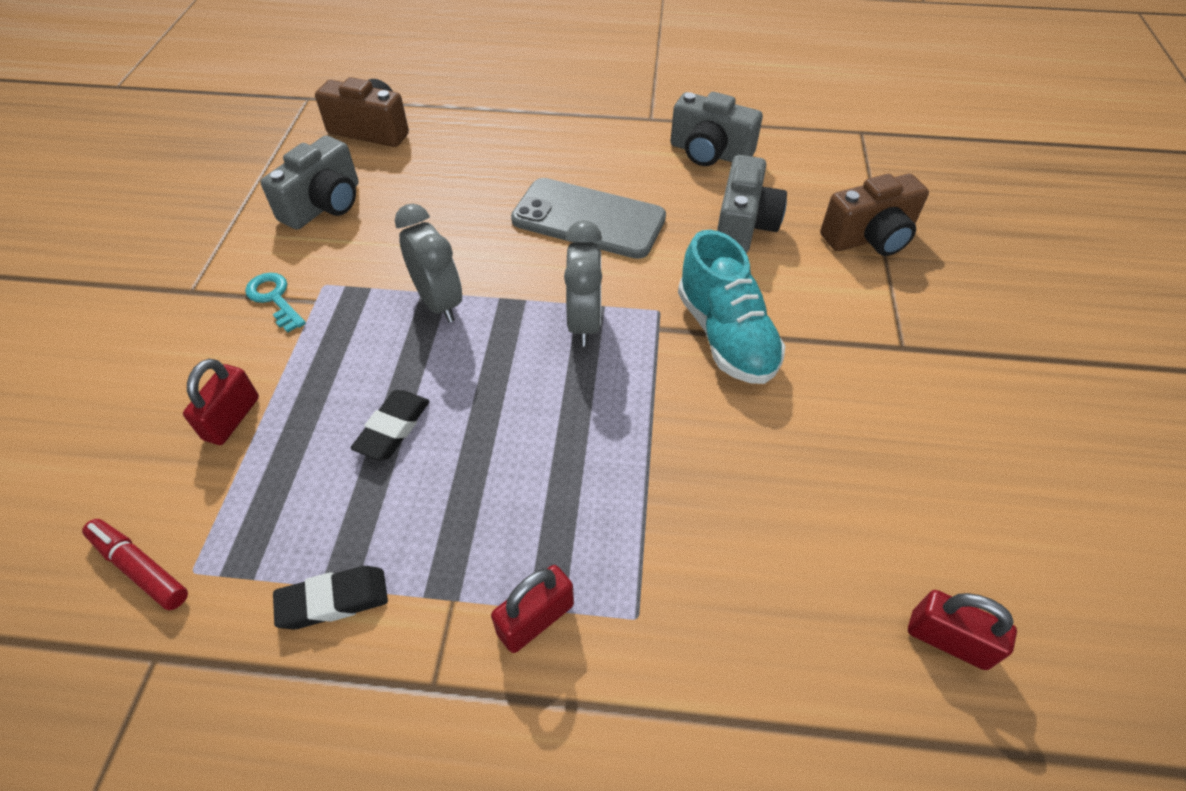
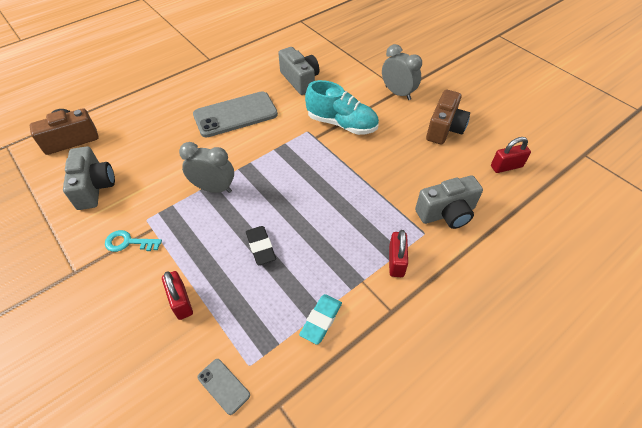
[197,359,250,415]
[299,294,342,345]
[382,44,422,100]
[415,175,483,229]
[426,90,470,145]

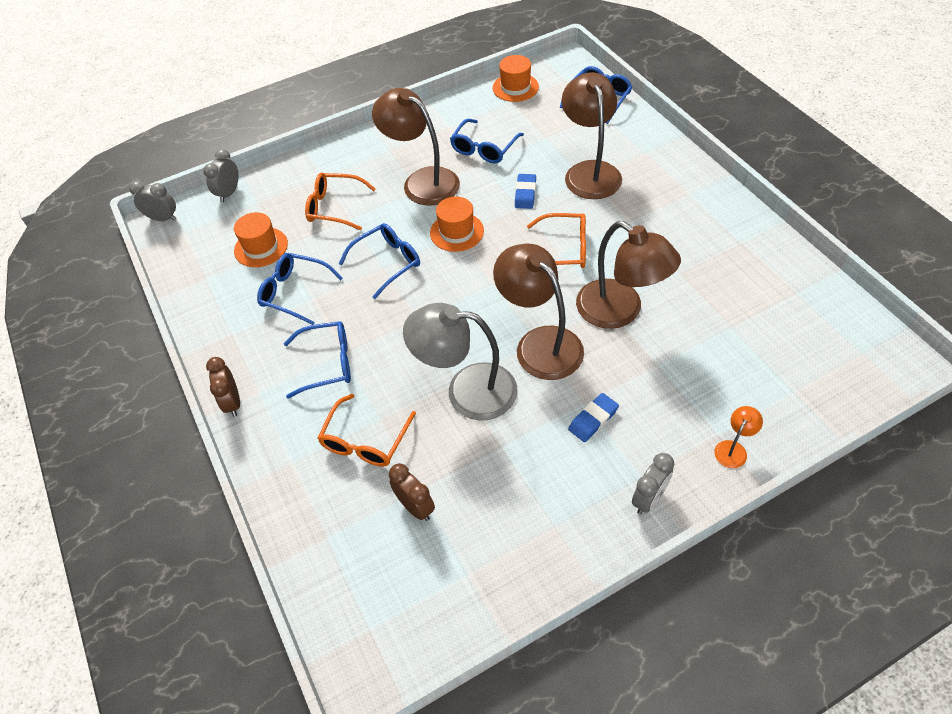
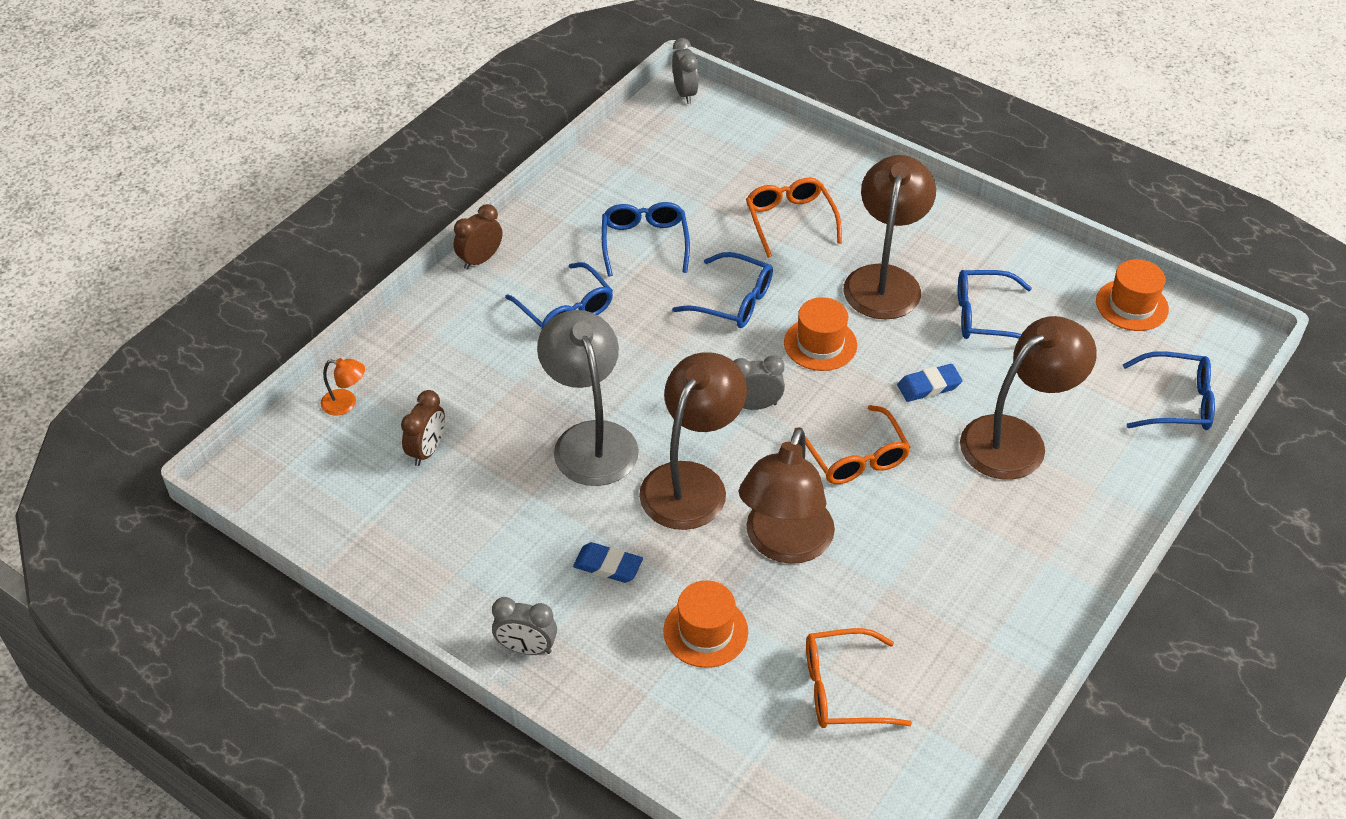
[733,355,785,410]
[663,580,748,668]
[806,628,912,728]
[321,358,365,416]

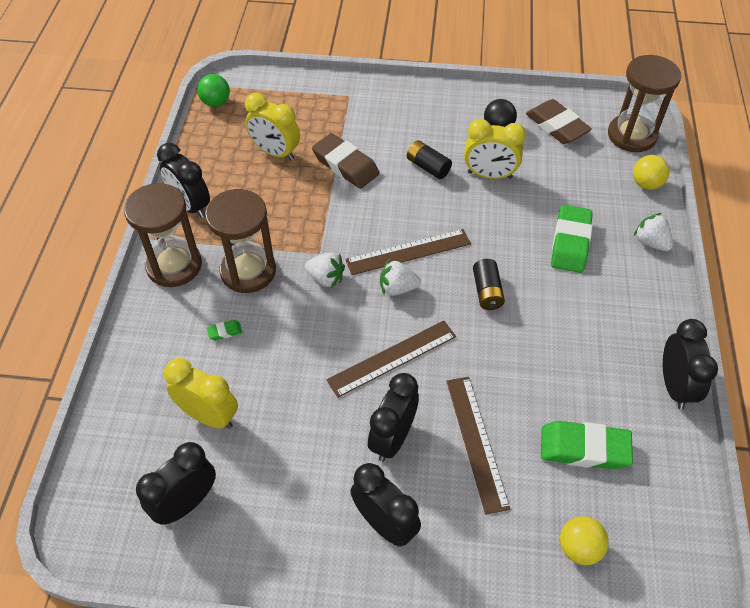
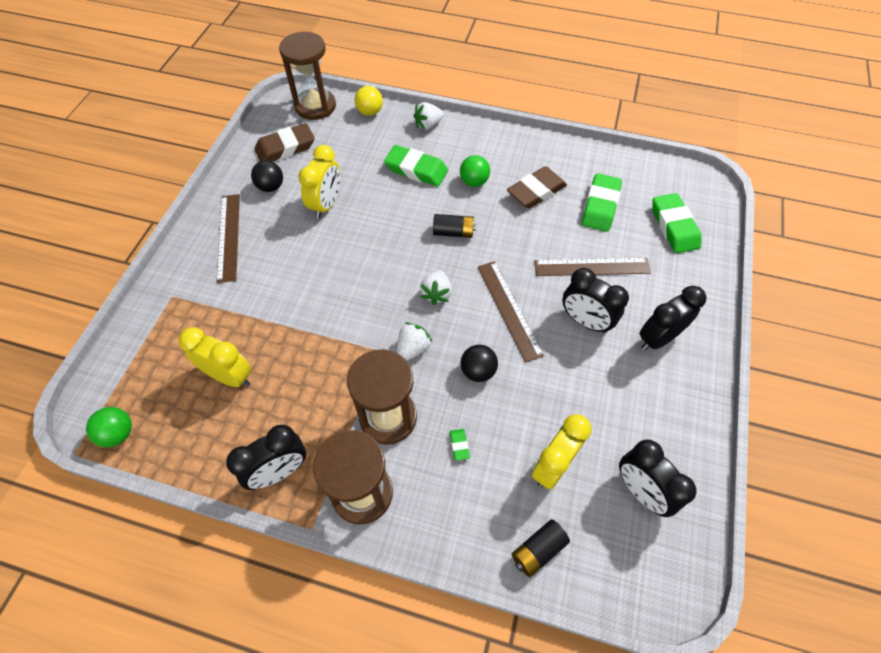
[178,327,251,387]
[507,166,567,209]
[216,194,240,283]
[512,520,570,577]
[652,193,702,253]
[663,319,718,410] (first image)
[460,155,490,187]
[461,345,498,382]

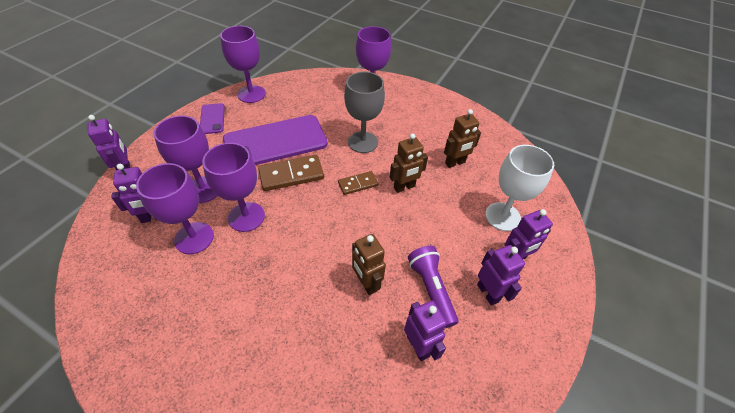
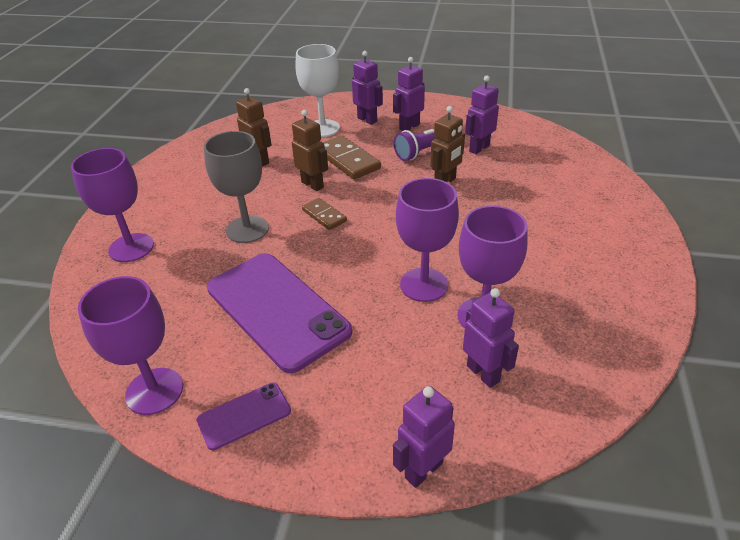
[153,116,217,203] (first image)
[323,135,381,180]

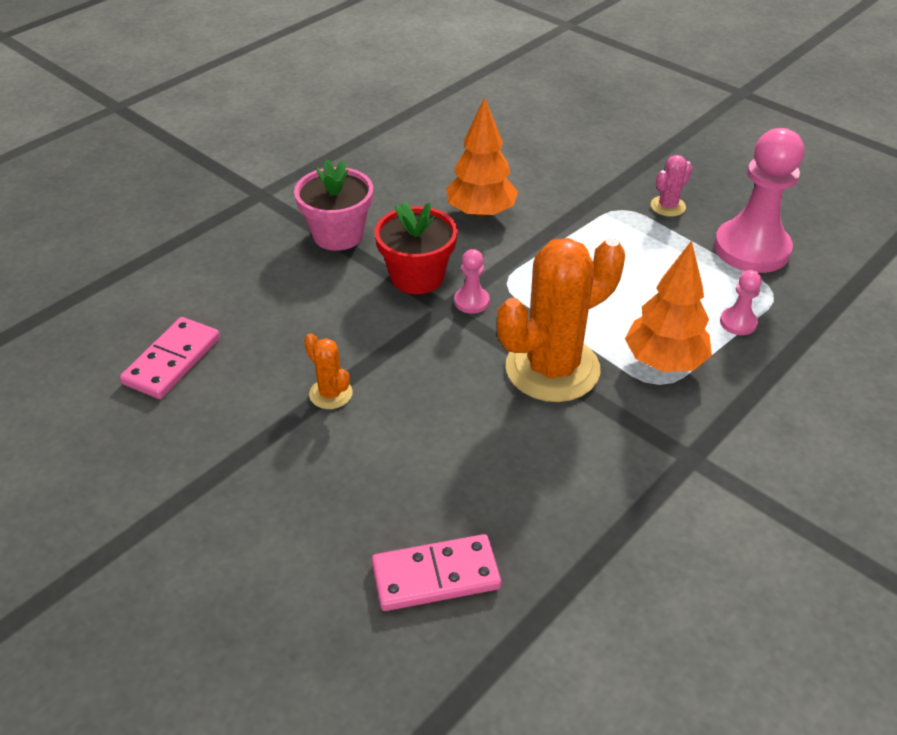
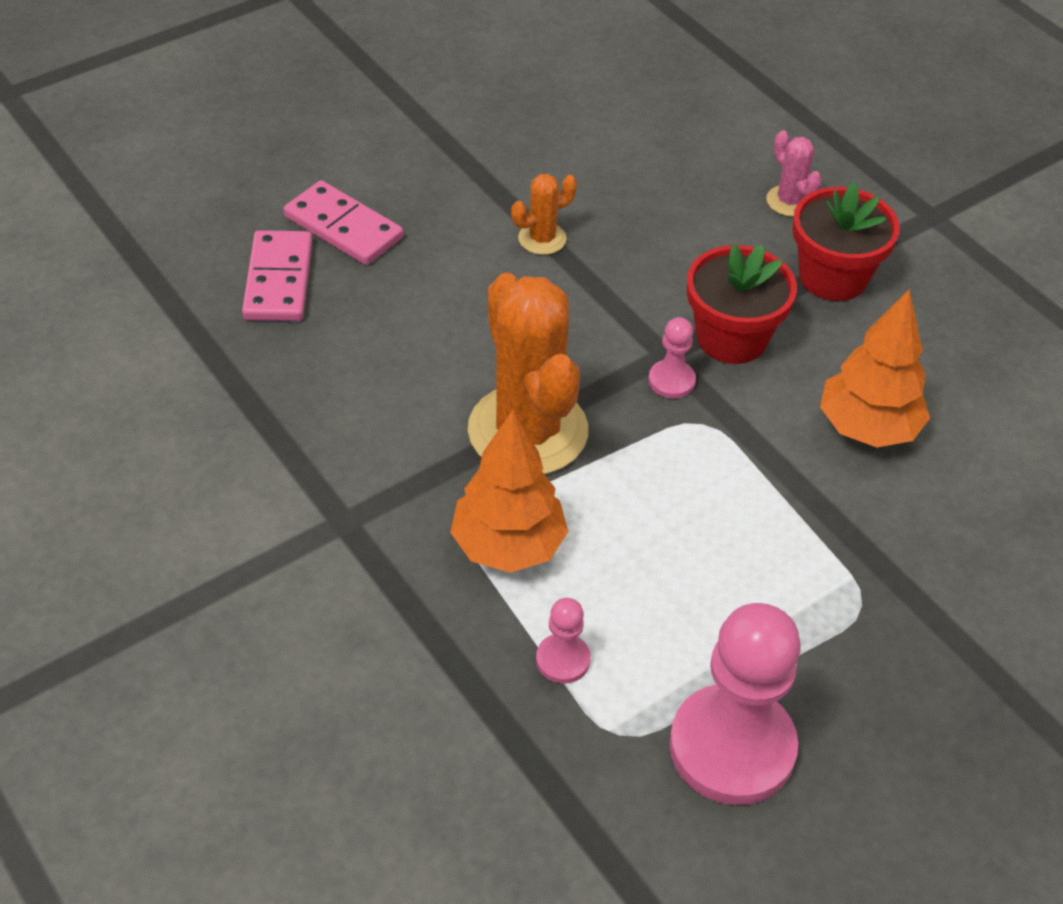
[284,180,403,265]
[793,183,900,301]
[766,130,822,217]

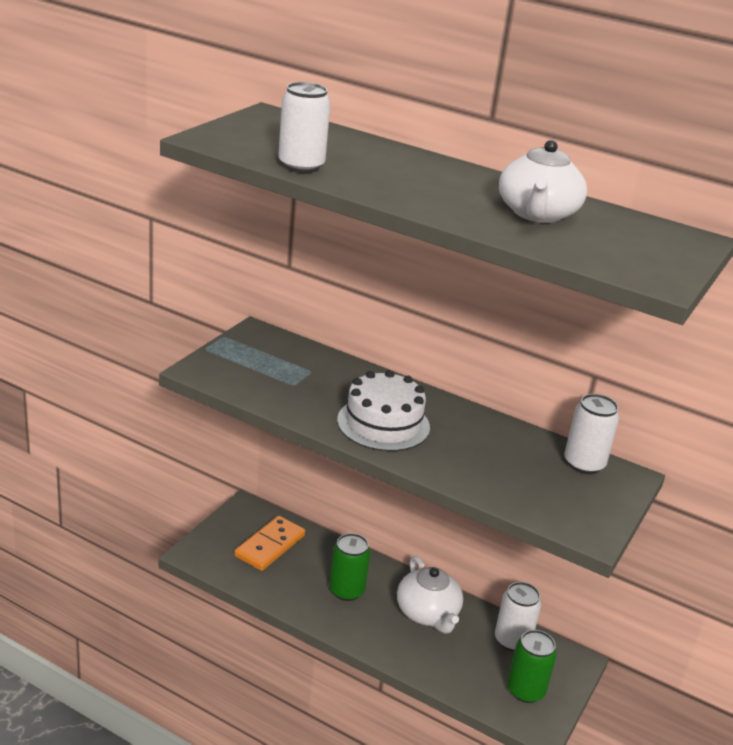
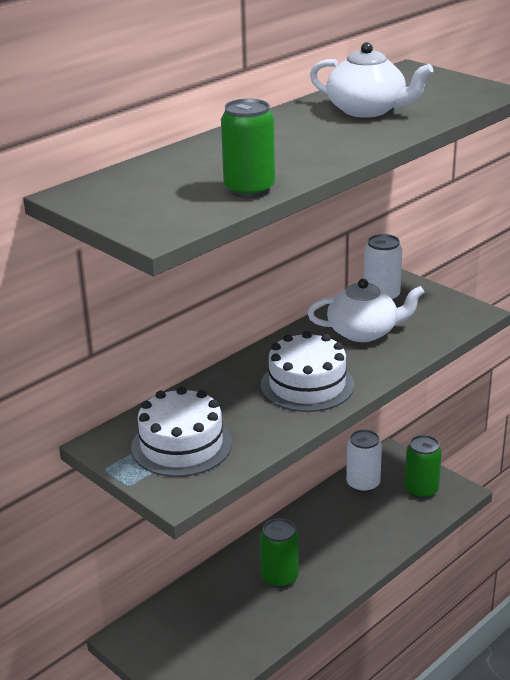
[234,516,305,571] (first image)
[221,99,275,198]
[308,279,425,342]
[131,387,232,477]

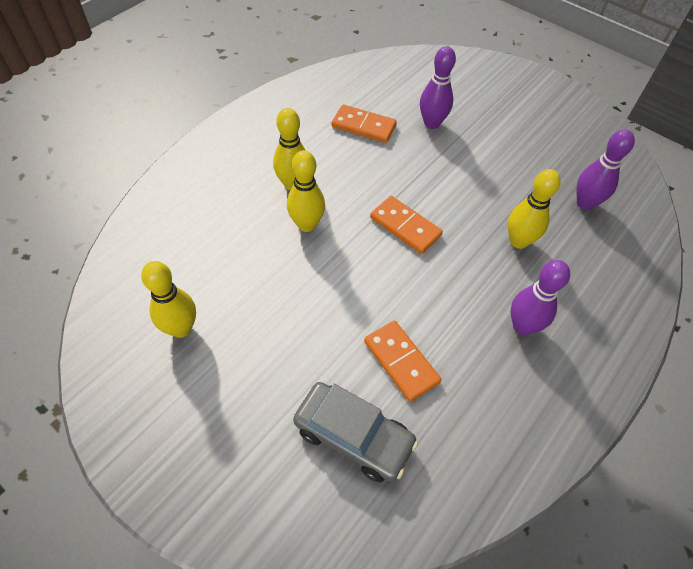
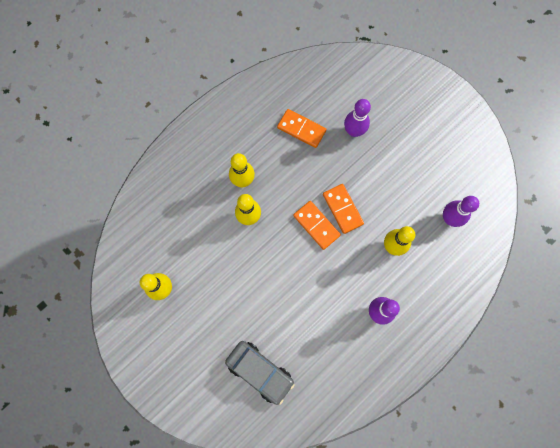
[323,184,364,234]

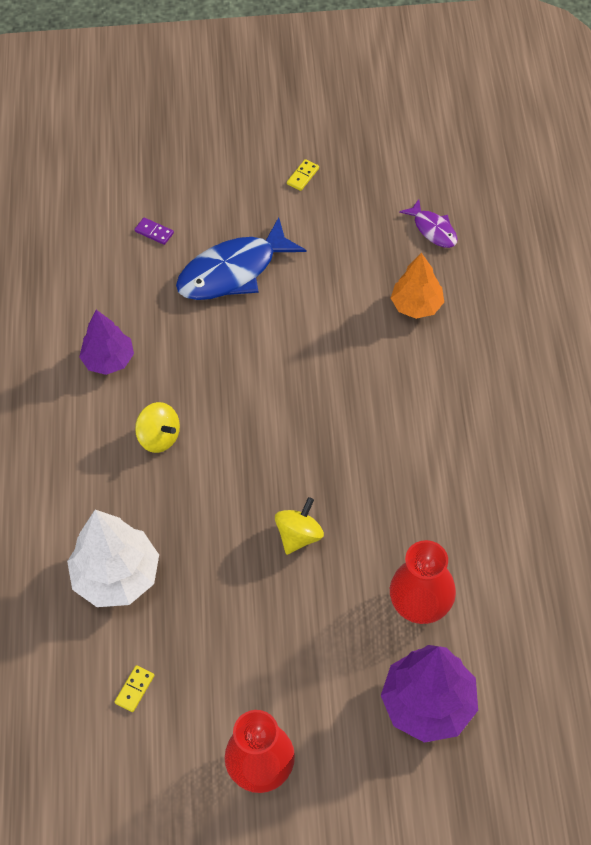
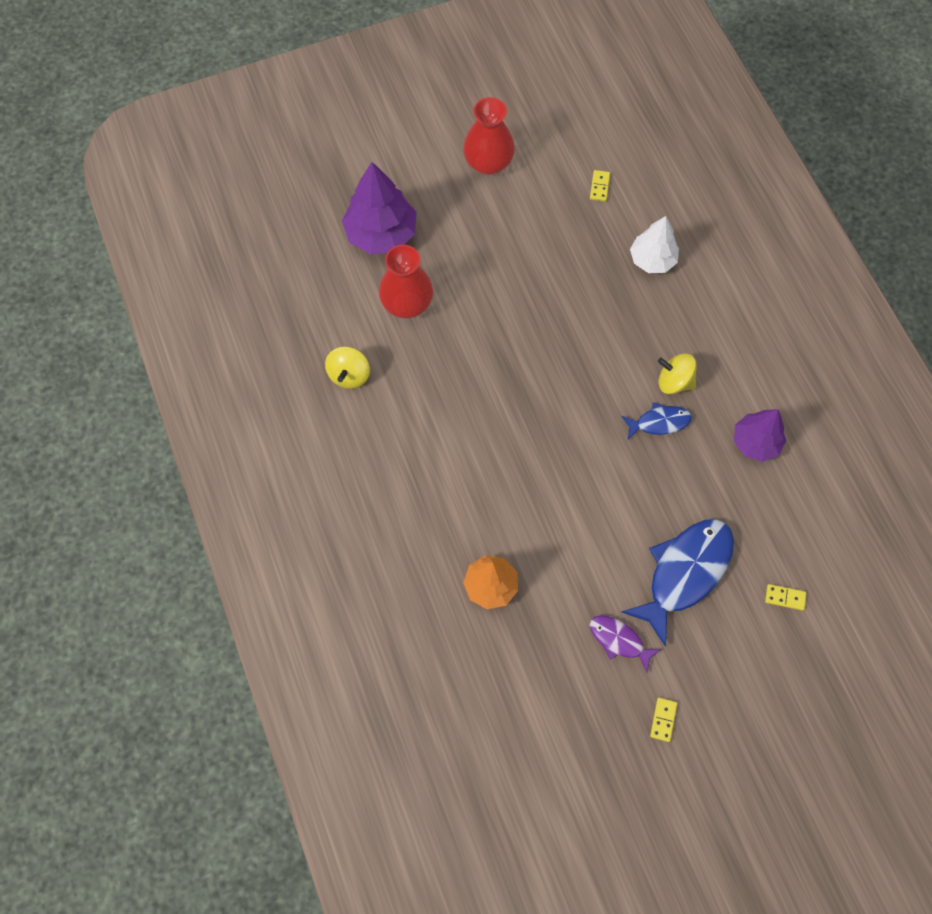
[630,216,679,273]
[765,584,806,611]
[325,346,370,389]
[590,615,662,672]
[622,402,692,440]

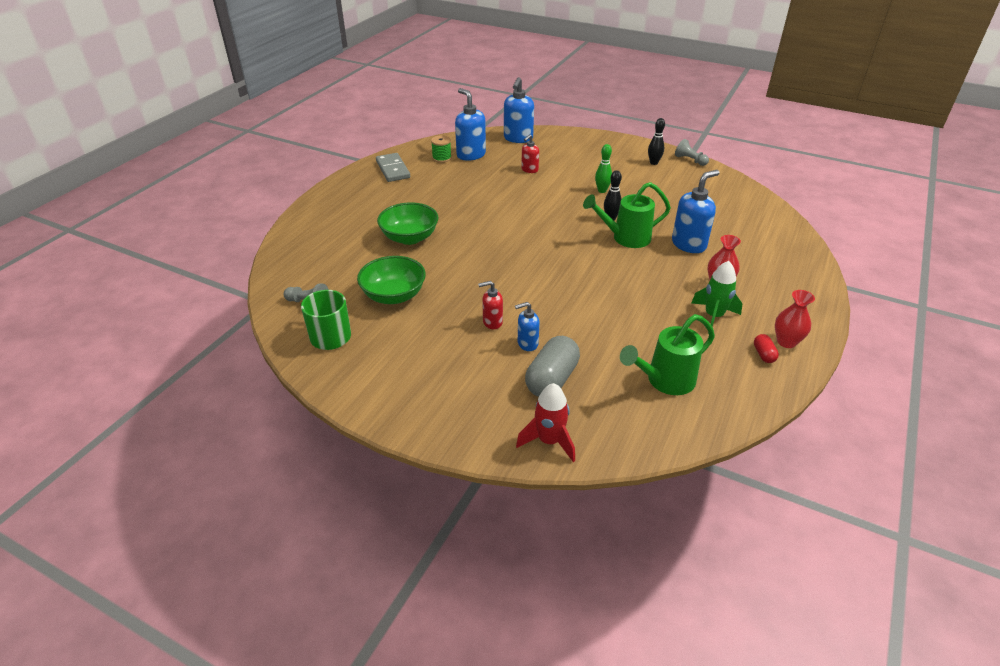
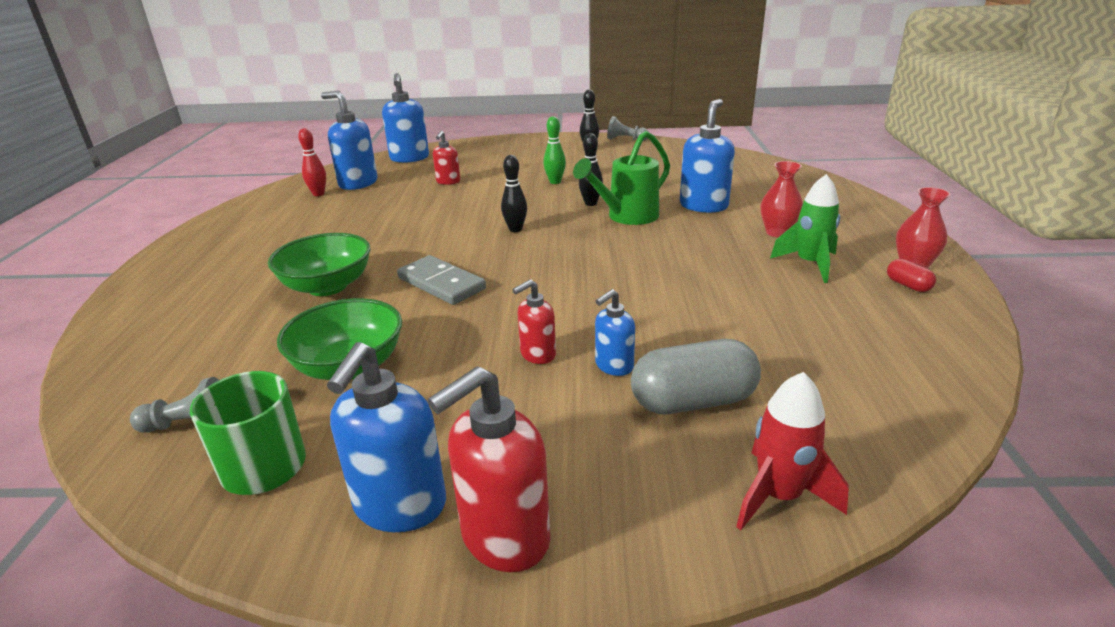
[397,255,486,305]
[298,128,326,196]
[631,339,761,414]
[620,314,715,395] (first image)
[327,342,446,532]
[428,366,550,572]
[501,155,527,232]

